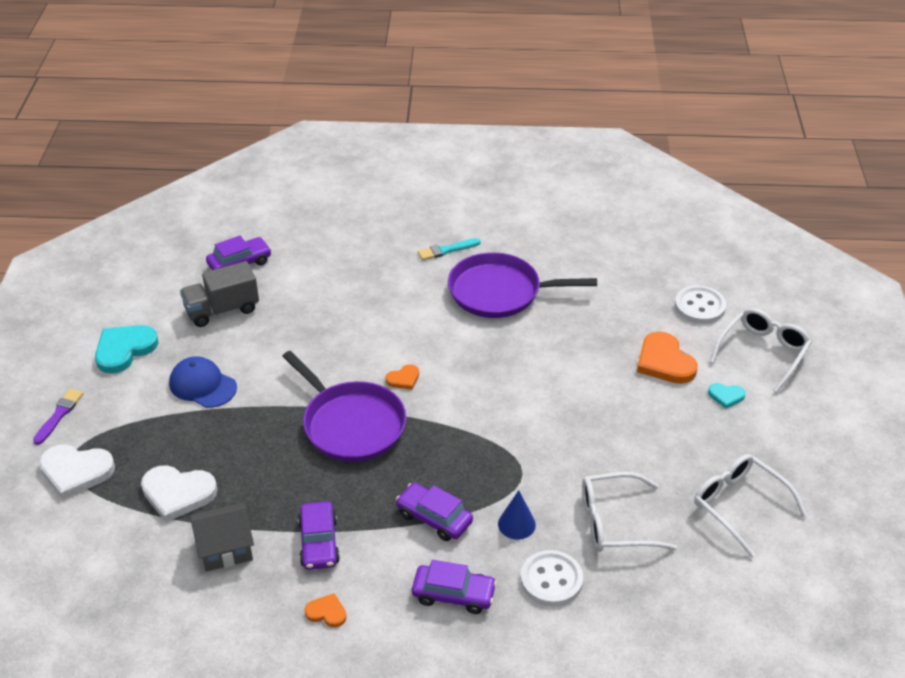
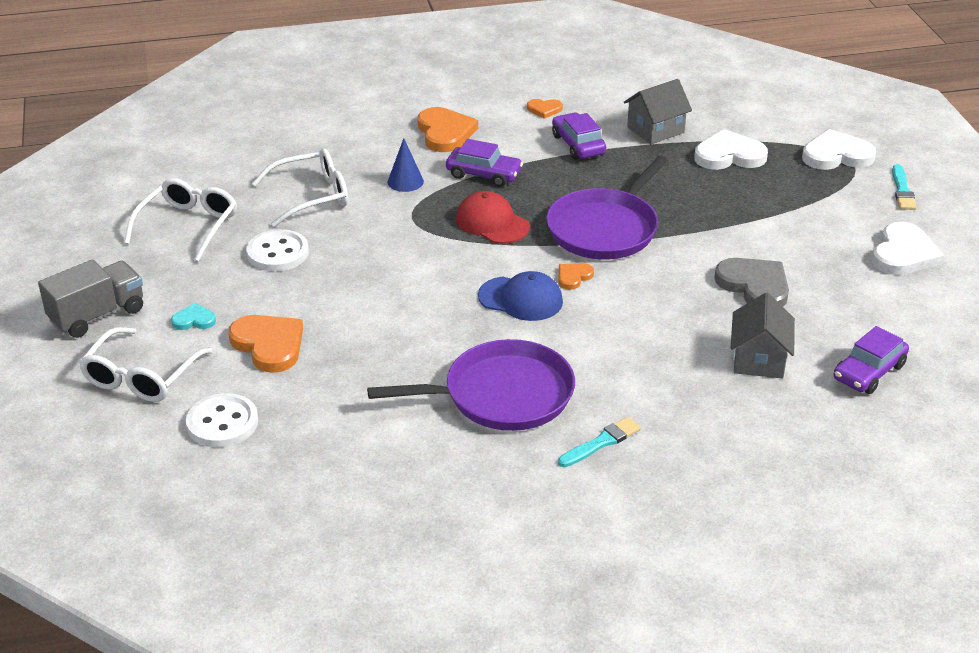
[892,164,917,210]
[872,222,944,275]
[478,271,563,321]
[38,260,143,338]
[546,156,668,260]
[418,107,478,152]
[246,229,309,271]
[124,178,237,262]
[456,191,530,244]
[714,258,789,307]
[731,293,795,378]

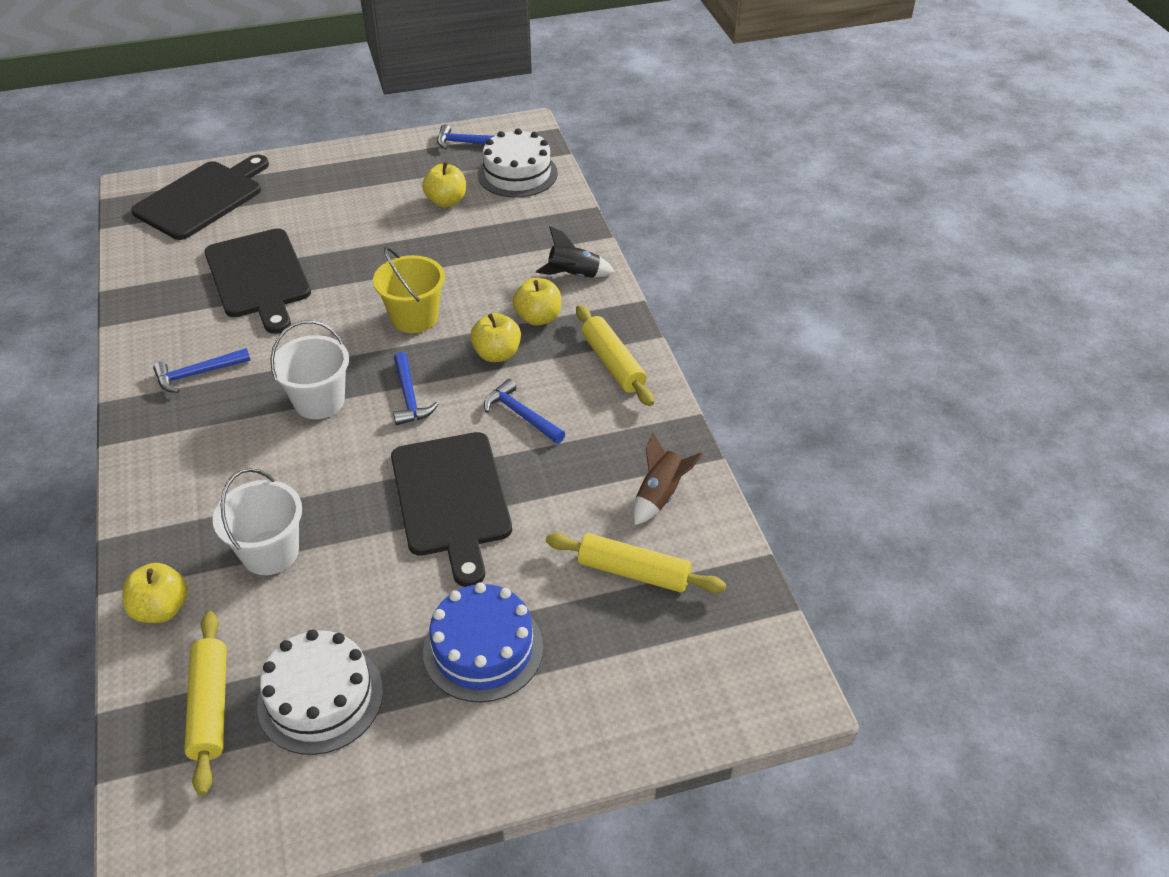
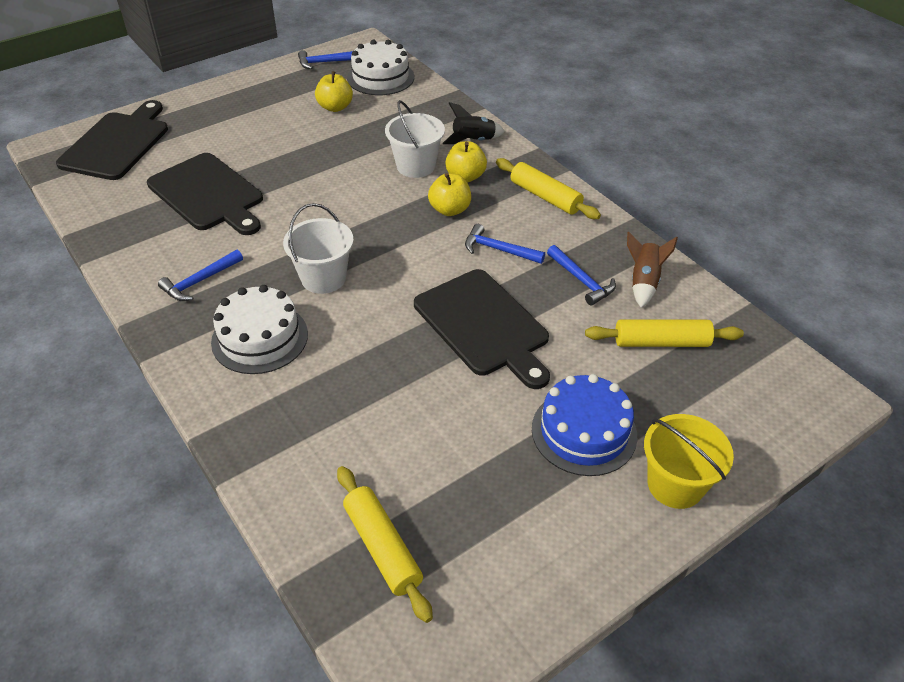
[122,563,188,623] (first image)
[385,100,445,178]
[211,285,308,374]
[644,414,734,509]
[547,245,616,306]

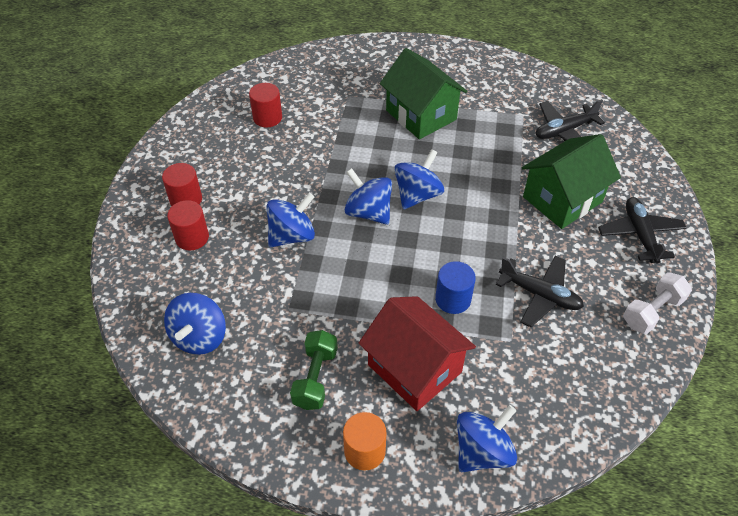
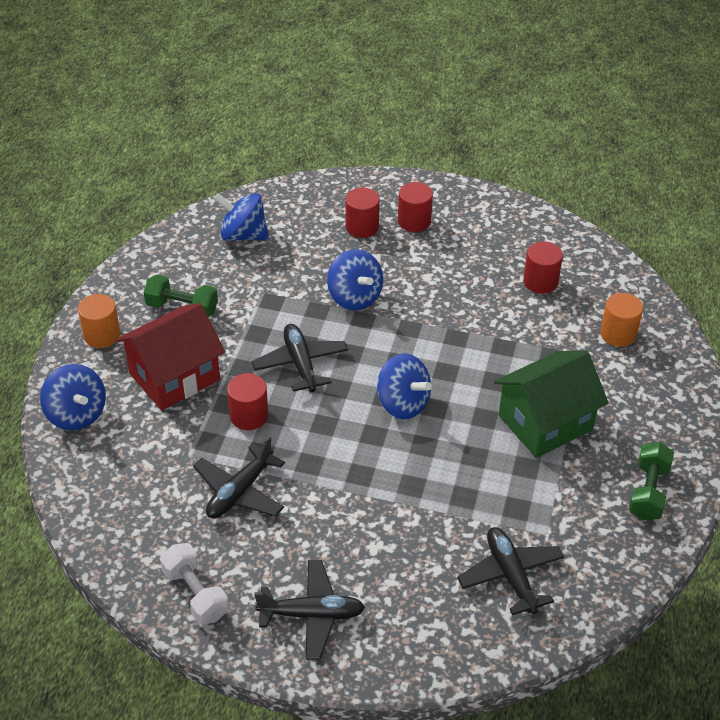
[345,168,392,225] (first image)
[227,373,268,430]
[522,134,621,229] (first image)
[252,324,348,393]
[600,293,643,347]
[629,442,674,520]

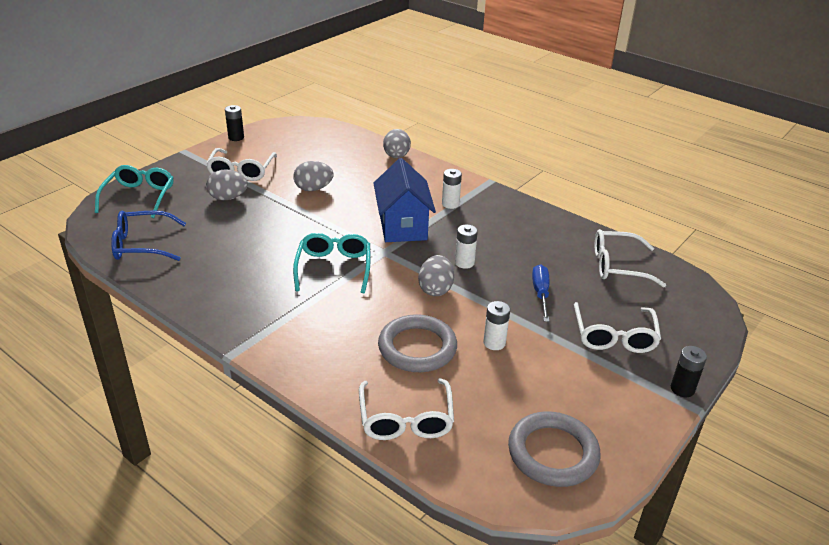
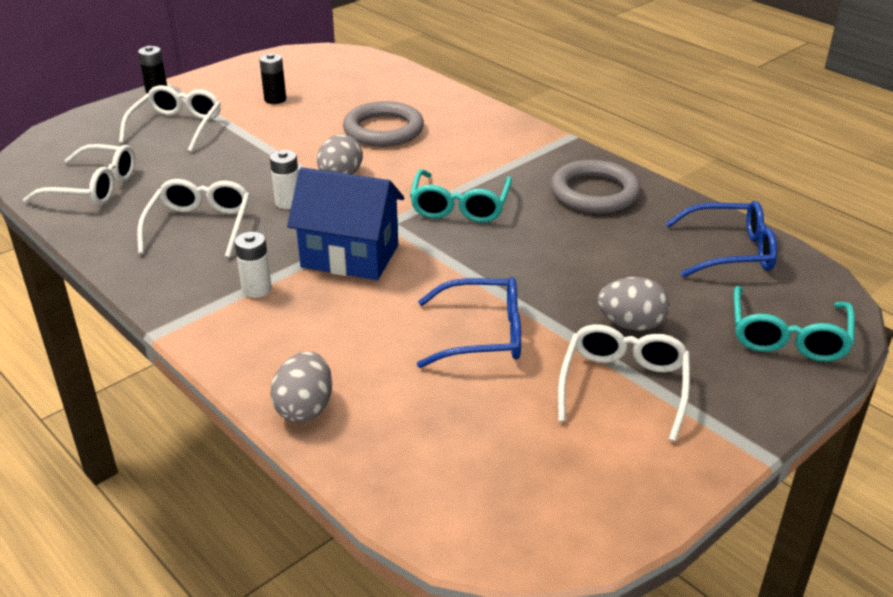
[259,53,286,104]
[417,277,521,368]
[137,179,250,258]
[287,167,404,280]
[483,301,510,350] (first image)
[550,160,641,214]
[532,264,549,322] (first image)

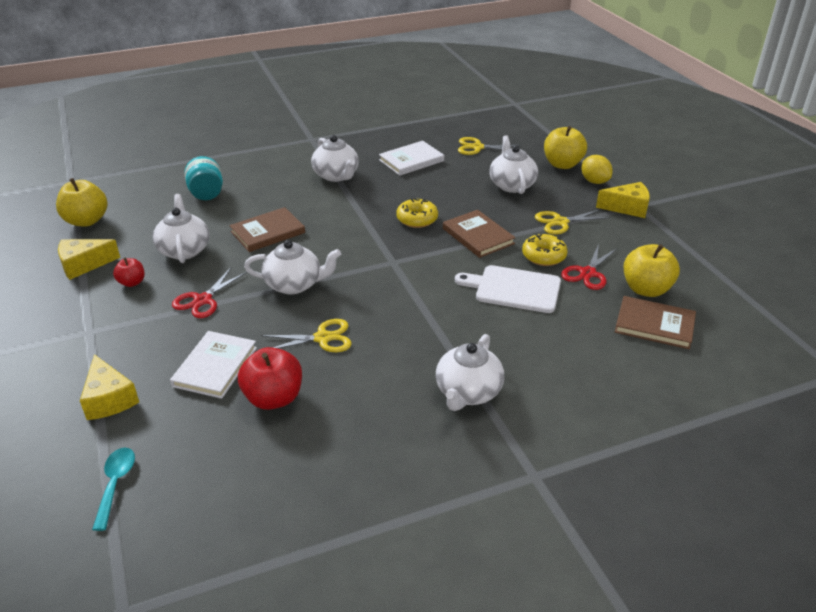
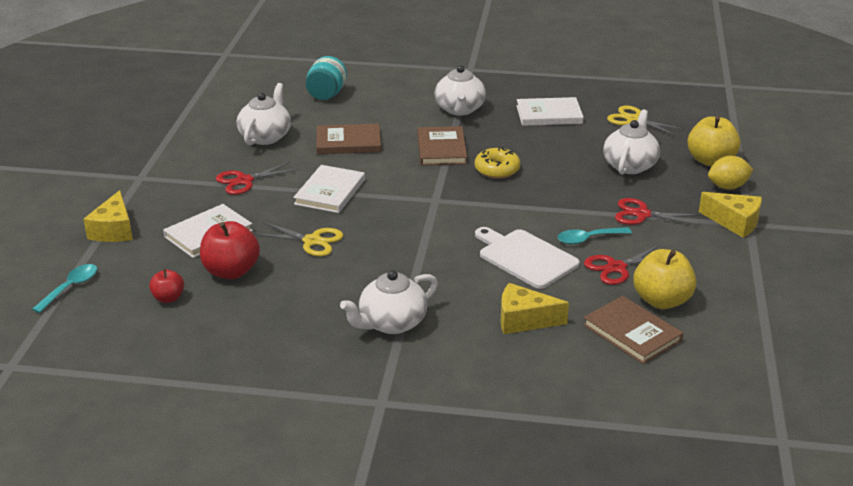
[56,178,107,226] (first image)
[501,283,569,334]
[149,269,184,303]
[293,165,365,213]
[417,126,467,165]
[558,227,632,245]
[615,198,702,226]
[708,156,753,190]

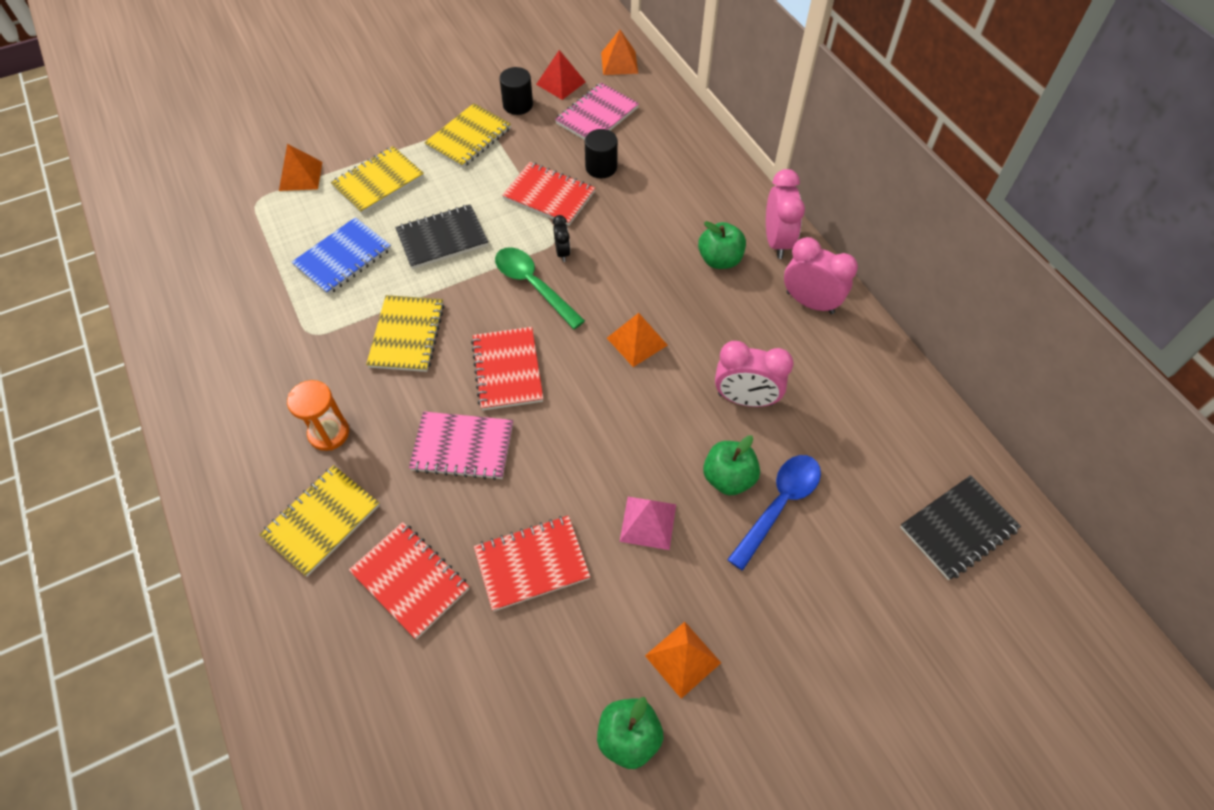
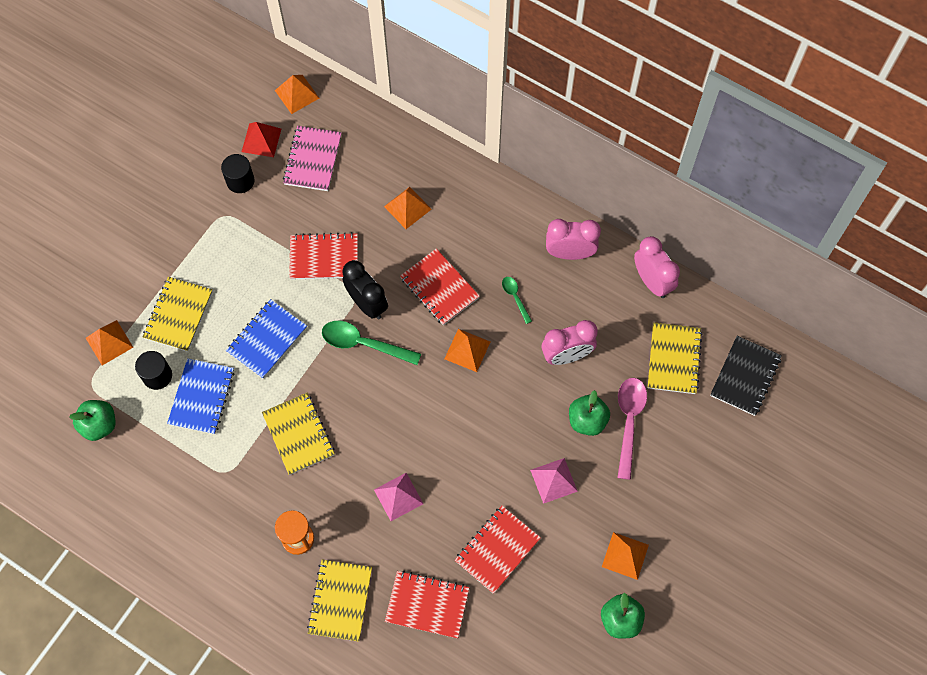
[226,299,307,379]
[374,473,423,521]
[648,322,703,394]
[400,248,480,325]
[342,260,388,319]
[135,351,172,390]
[70,400,115,441]
[617,378,647,480]
[634,236,680,298]
[384,187,432,229]
[502,277,532,324]

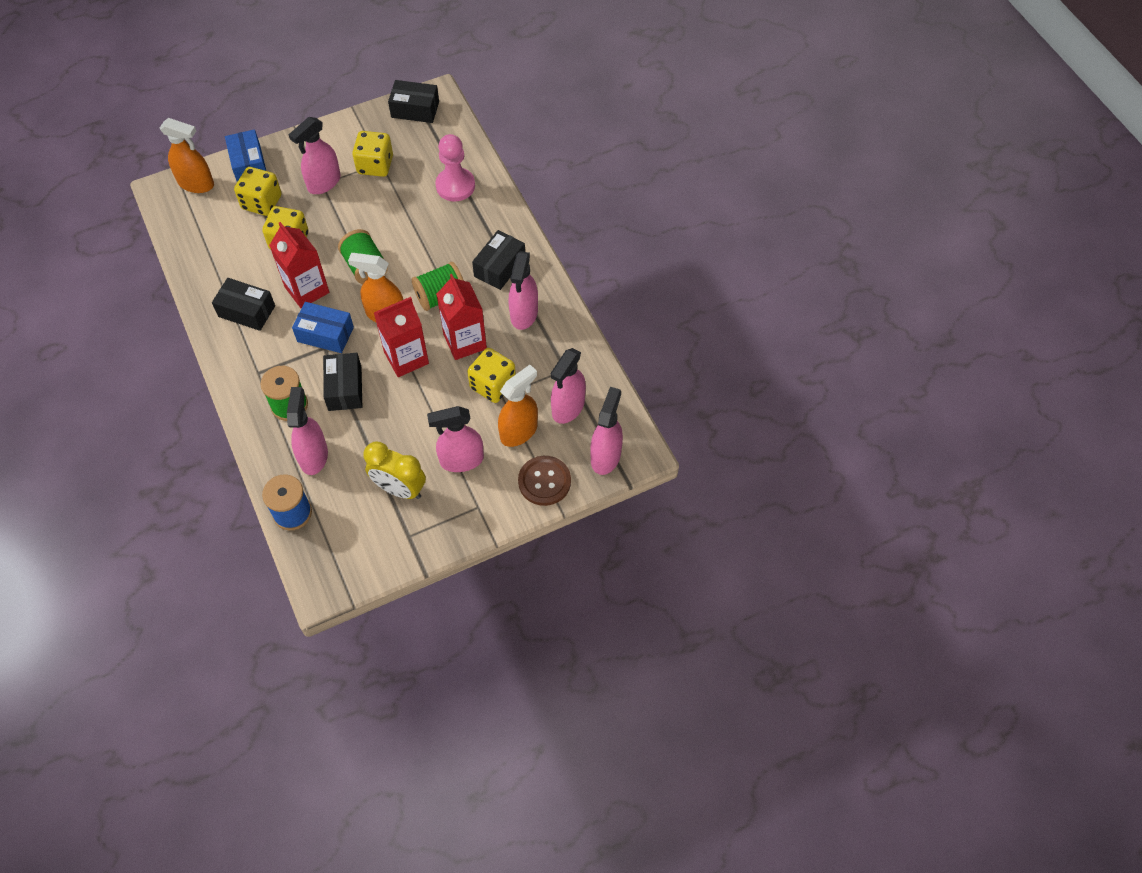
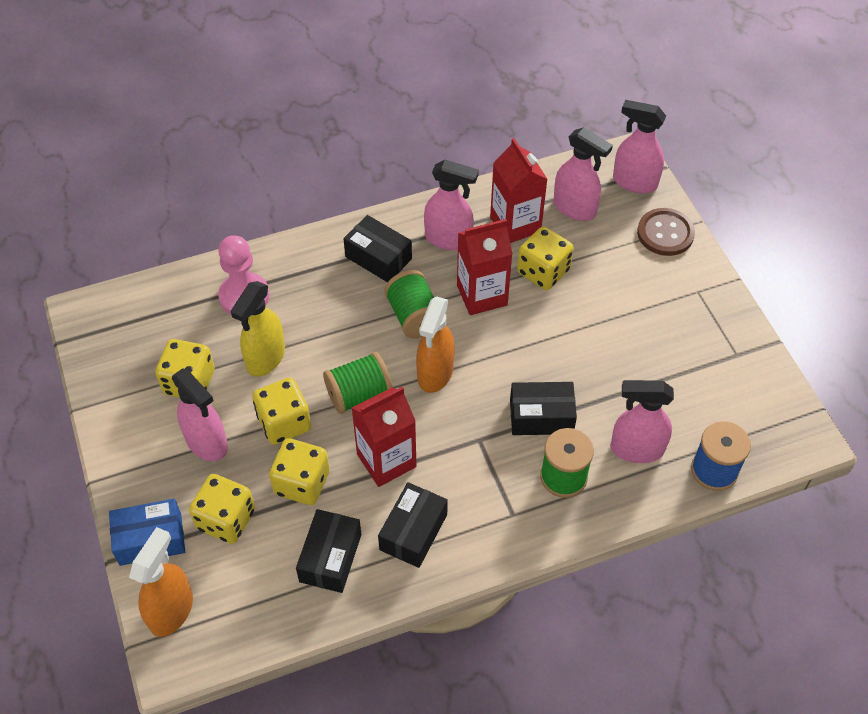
[292,302,354,353] (first image)
[363,442,426,499] (first image)
[490,138,547,243]
[296,509,361,593]
[427,406,484,472] (first image)
[498,365,538,447] (first image)
[231,281,285,377]
[252,378,311,445]

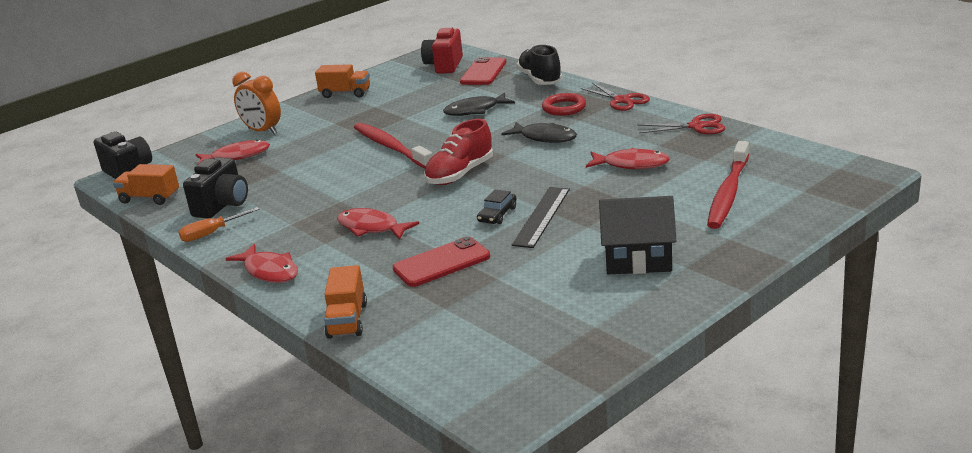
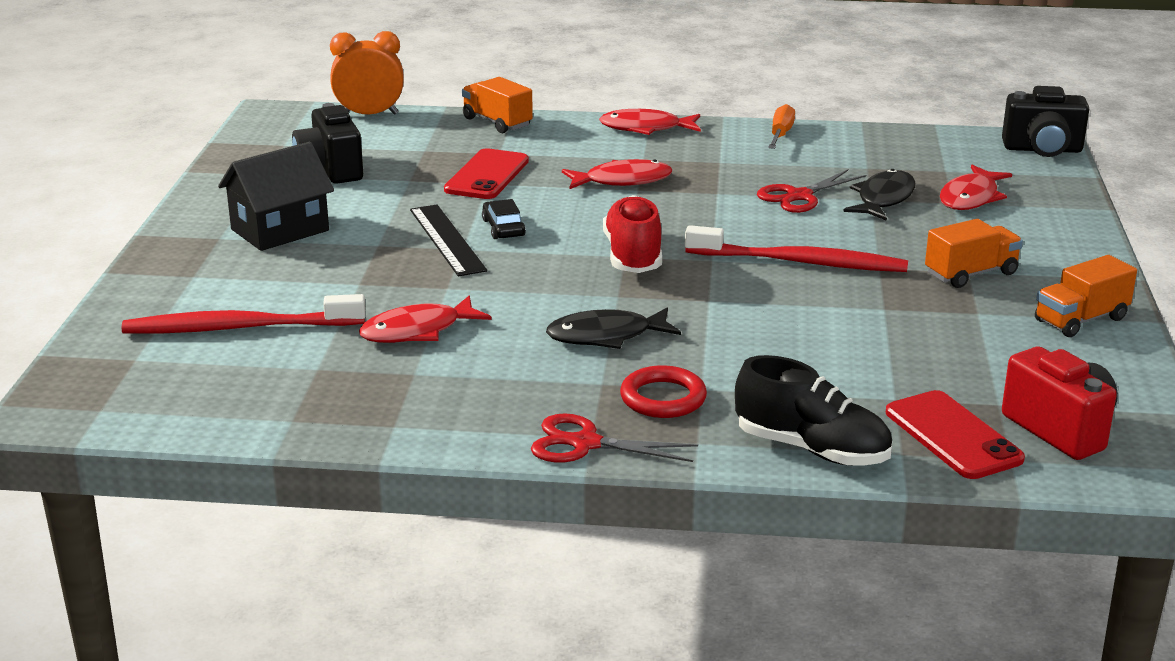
[925,219,1023,288]
[292,103,363,184]
[330,31,404,115]
[843,169,916,221]
[757,169,866,213]
[121,294,366,334]

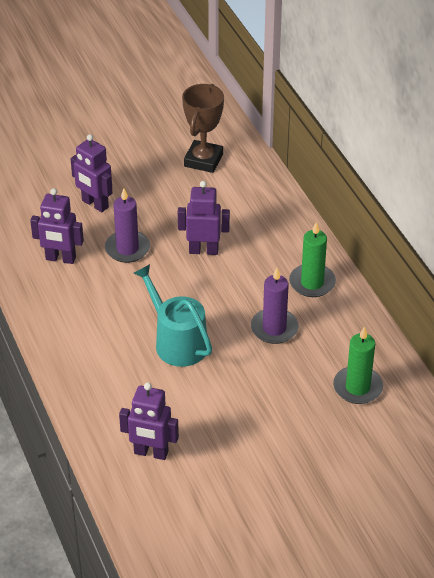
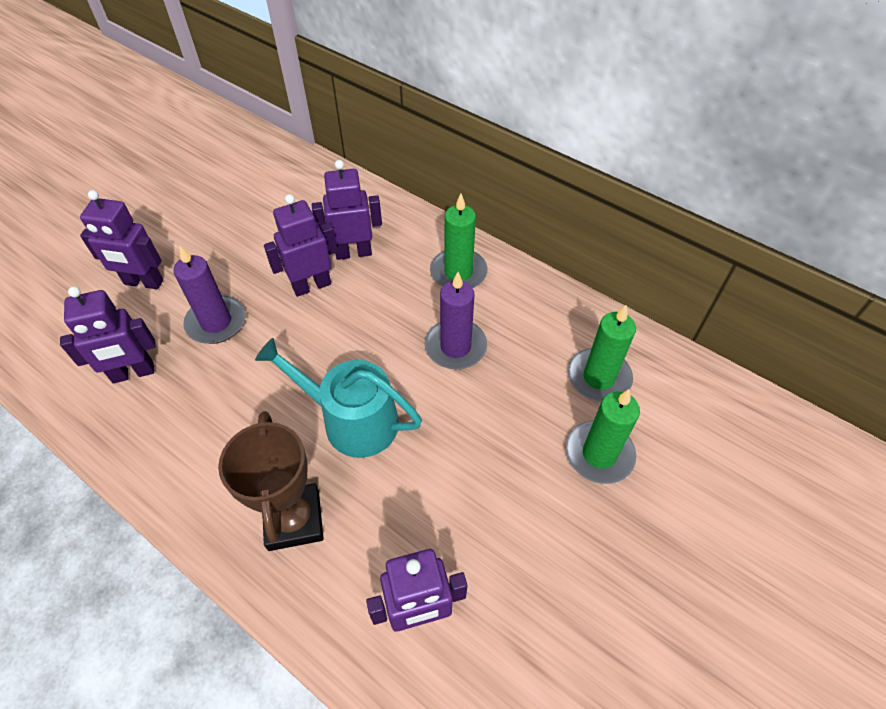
[218,411,324,551]
[312,160,382,260]
[566,389,640,484]

